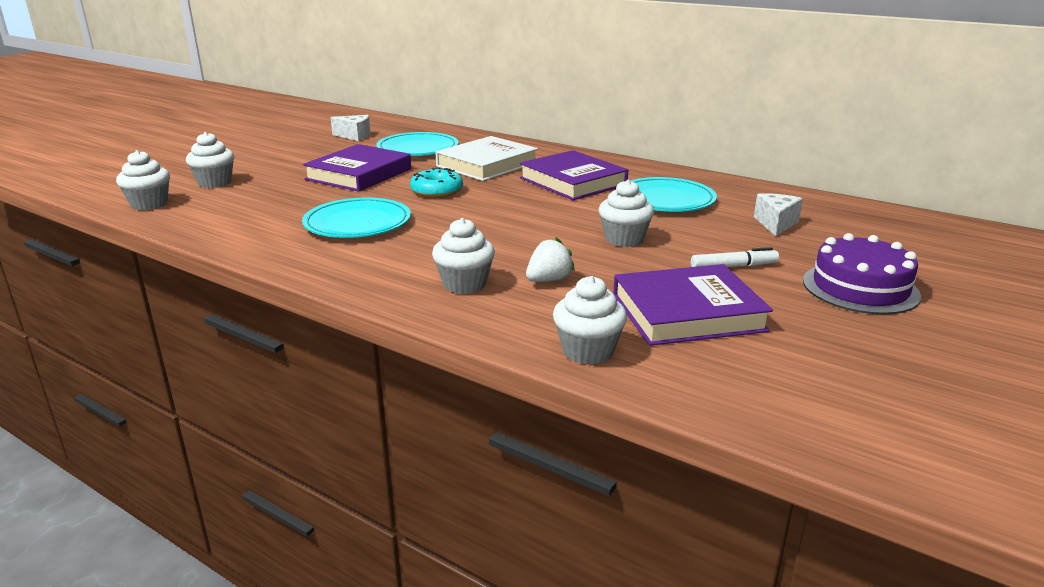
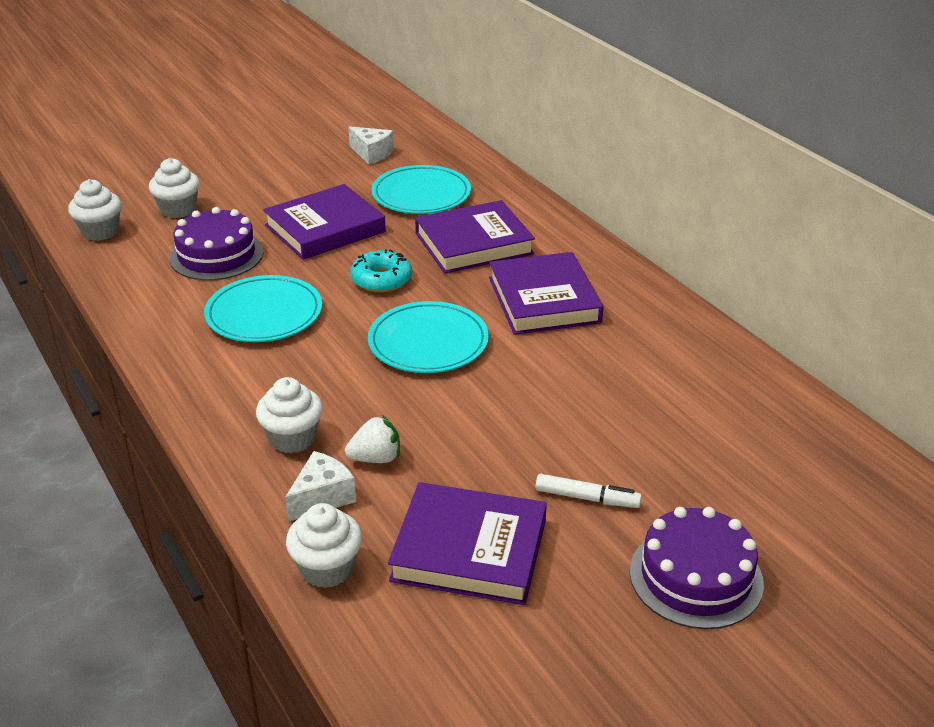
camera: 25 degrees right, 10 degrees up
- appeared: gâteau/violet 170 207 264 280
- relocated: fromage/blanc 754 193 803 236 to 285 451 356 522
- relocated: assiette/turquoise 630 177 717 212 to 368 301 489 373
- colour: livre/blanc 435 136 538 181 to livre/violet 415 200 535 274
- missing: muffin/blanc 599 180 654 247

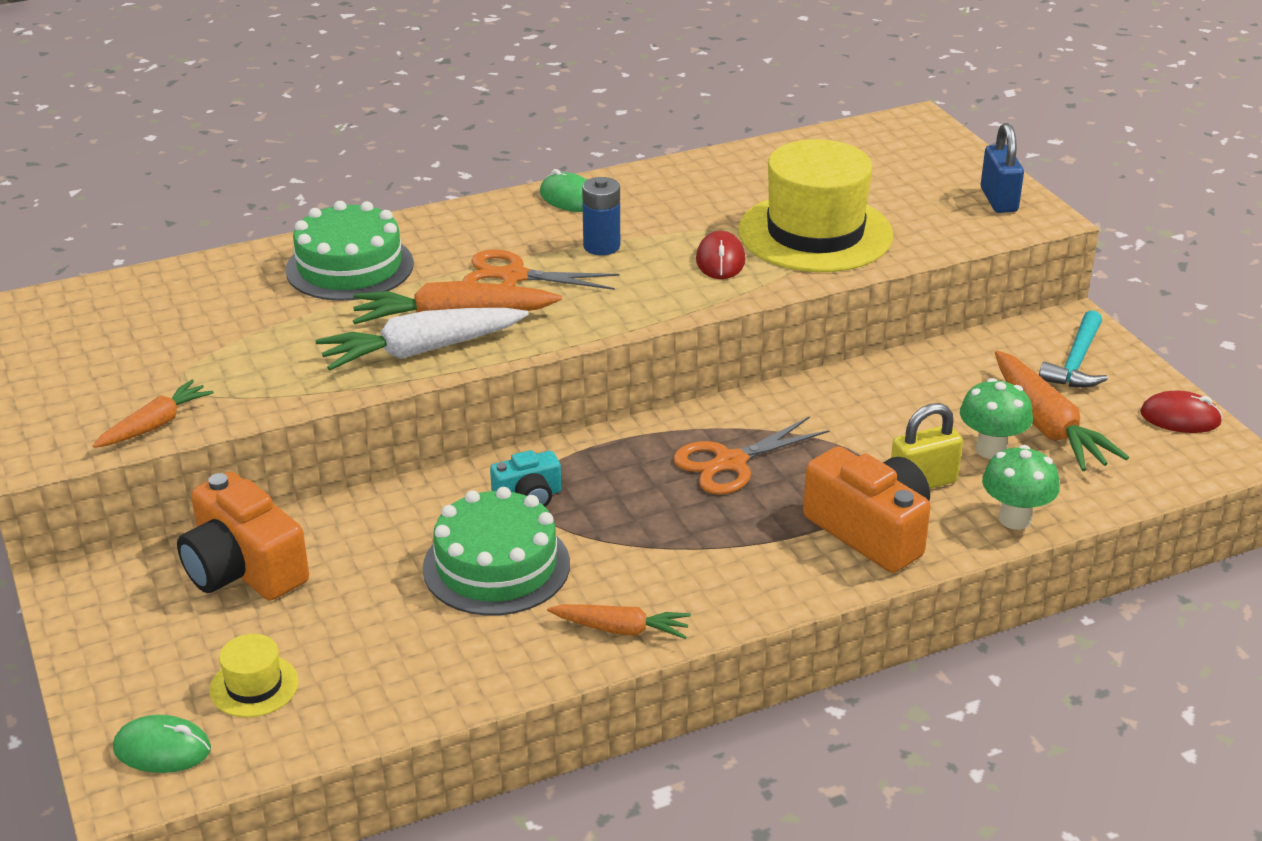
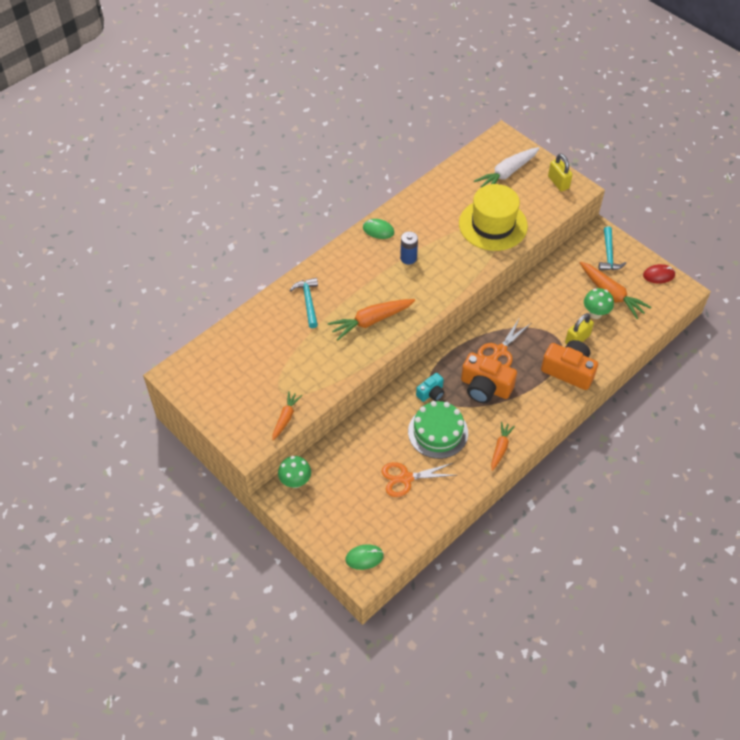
camera: 20 degrees left, 20 degrees up
- relocated: champignon/vert 982 445 1060 530 to 278 456 311 488
- exchanged: gâteau/vert 285 201 414 301 to marteau/turquoise 290 278 318 328
- relocated: ciseaux/orange 462 249 620 290 to 381 462 456 497
- relocated: appareil photo/orange 177 472 309 600 to 461 352 517 403
- relocated: carotte/blanc 316 308 529 370 to 474 147 540 187
- spun: carotte/orange 547 604 691 639 = 491 422 515 471 60 degrees counterclockwise
- colour: cadenas/bleu 981 123 1024 213 to cadenas/jaune 548 153 573 192
- missing: chapeau/jaune 210 634 299 717
- missing: souris/rouge 696 231 745 279

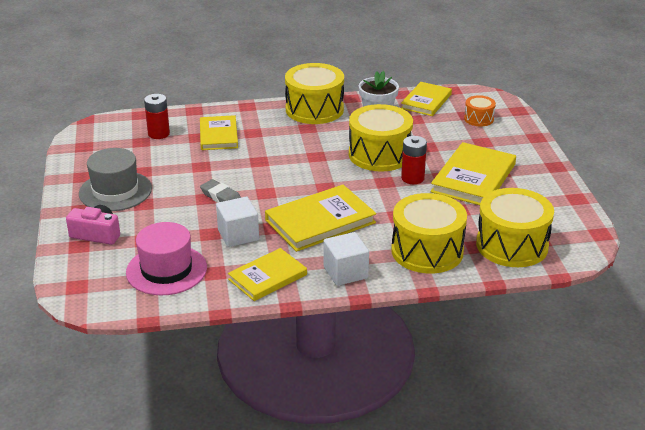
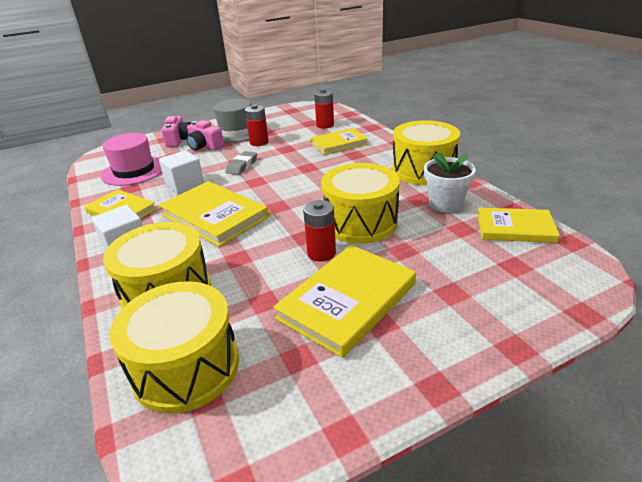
camera: 75 degrees right, 0 degrees up
- appeared: appareil photo/rose 186 120 224 151
- appeared: pile/rouge 245 105 269 146
- spun: livre/jaune 431 142 516 205 = 273 245 416 358 60 degrees counterclockwise
- missing: tambour/orange 464 95 496 126

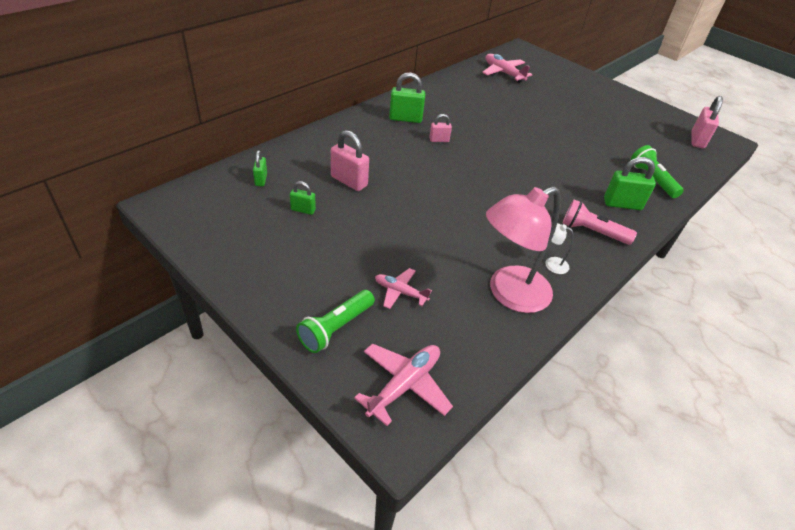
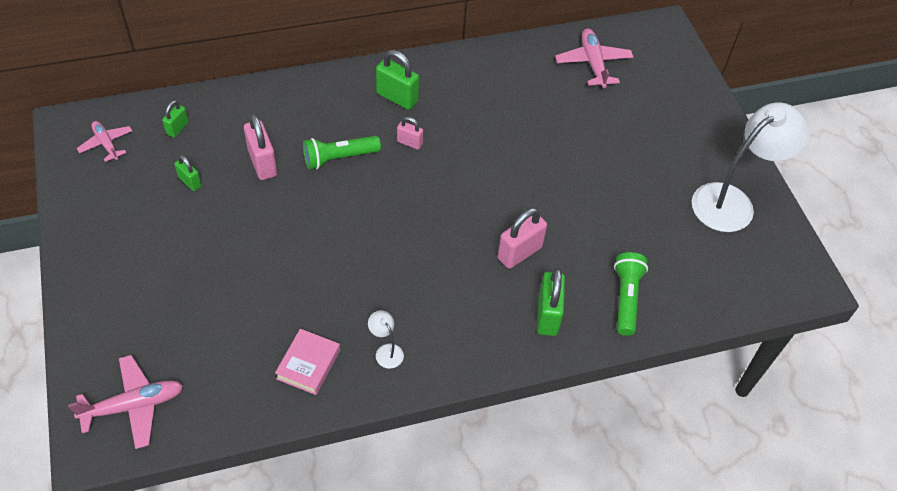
camera: 30 degrees right, 10 degrees up
- relocated: avion/rose 375 268 432 309 to 77 121 132 162
- exchanged: lampe/rose 486 186 561 313 to livre/rose 275 329 340 395
- relocated: lampe de poche/vert 296 290 375 353 to 303 136 381 169
- relocated: cadenas/rose 691 96 723 149 to 498 208 547 269
- spun: cadenas/vert 604 157 656 210 = 537 268 565 336 60 degrees clockwise
- appeared: lampe/blanc 692 102 810 232
- missing: lampe de poche/rose 563 199 637 245

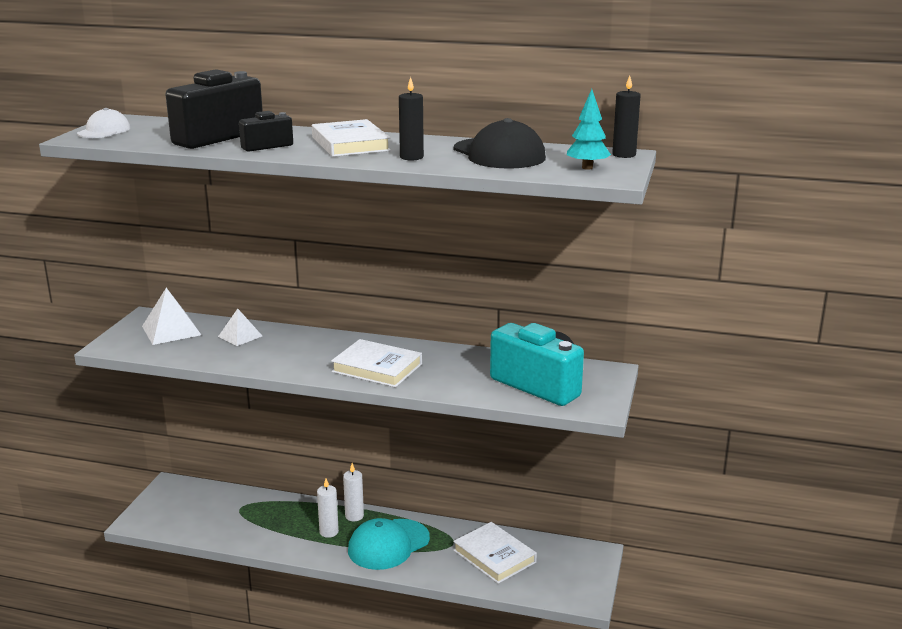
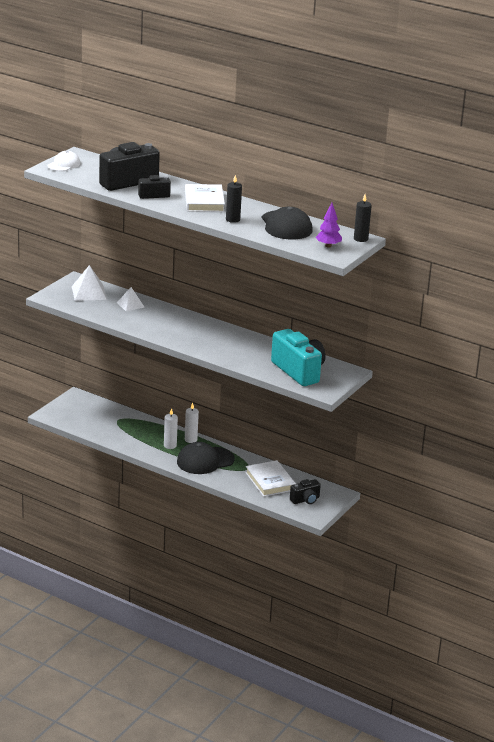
camera: 15 degrees right, 5 degrees up
- colour: casquette/turquoise 348 518 430 570 to casquette/noir 177 442 235 474
- appeared: appareil photo/noir 290 479 321 504
- colour: arbre/turquoise 567 89 611 170 to arbre/violet 316 203 342 248
- missing: livre/blanc 331 339 422 387

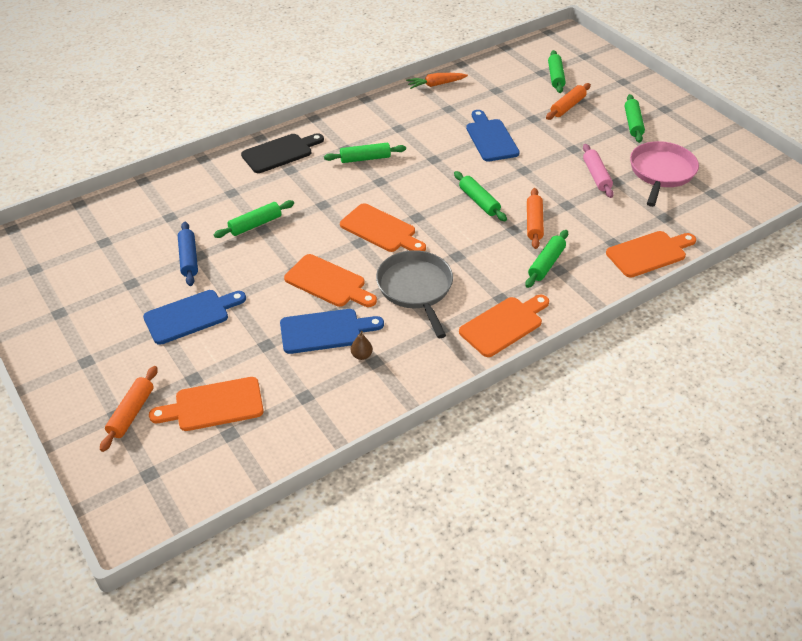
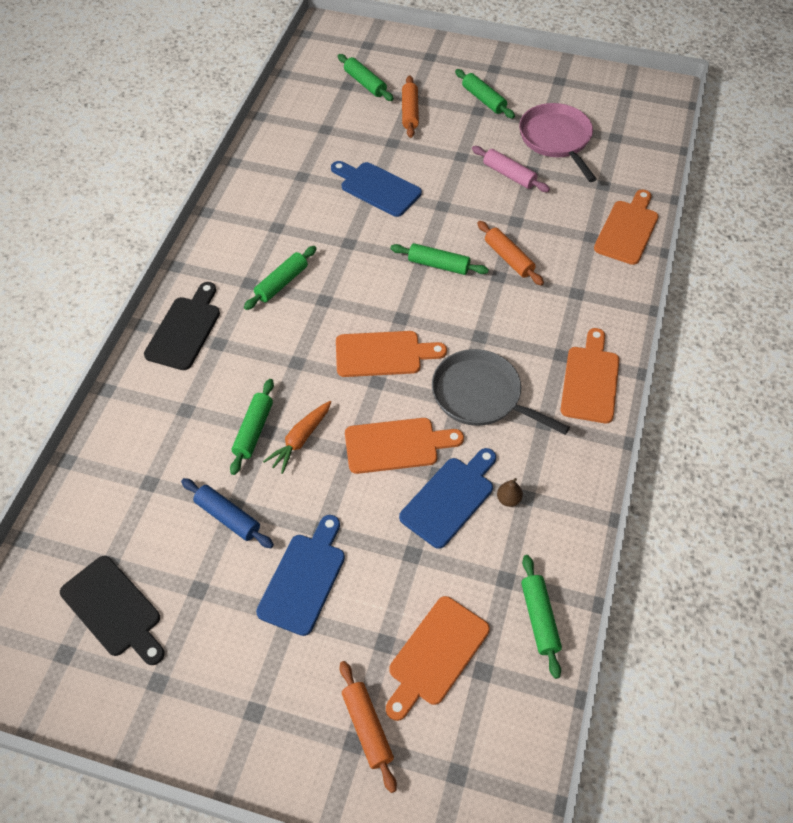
camera: 40 degrees left, 10 degrees up
- appeared: planche à découper/noir 60 556 165 665
- relocated: carotte/orange 406 73 468 89 to 263 401 331 474
- relocated: rouleau à pâtisserie/vert 525 230 568 288 to 521 555 562 679

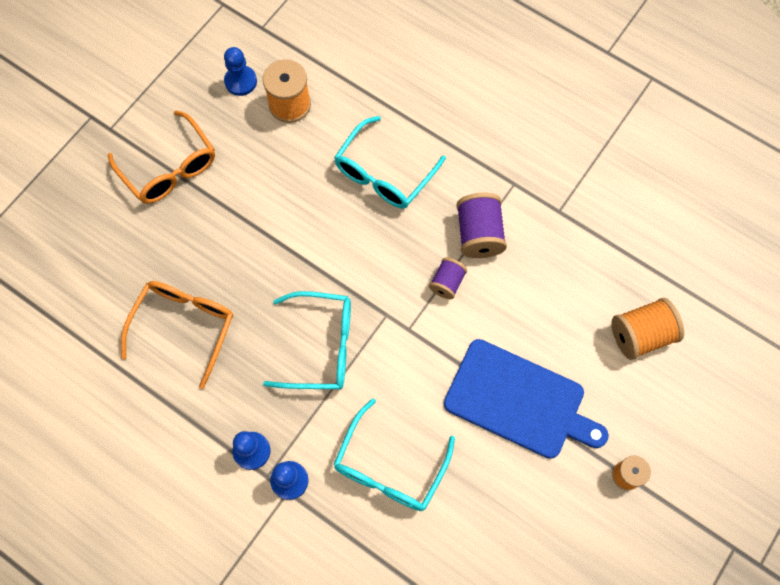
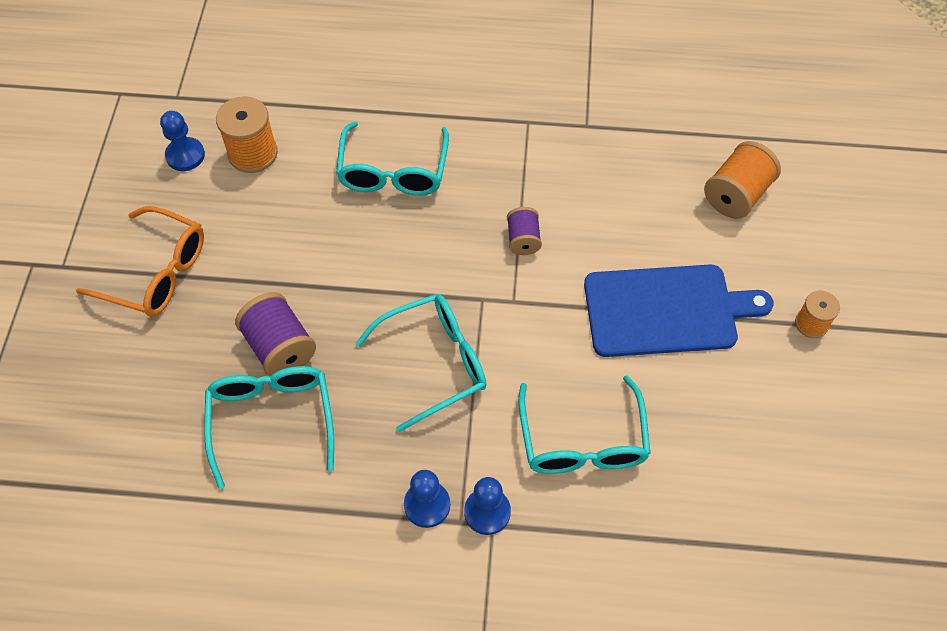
camera: 30 degrees left, 10 degrees down
- colour: lunettes/orange 121 281 233 389 to lunettes/turquoise 204 366 334 489
- relocated: bobine/violet 456 192 507 258 to 235 292 316 376

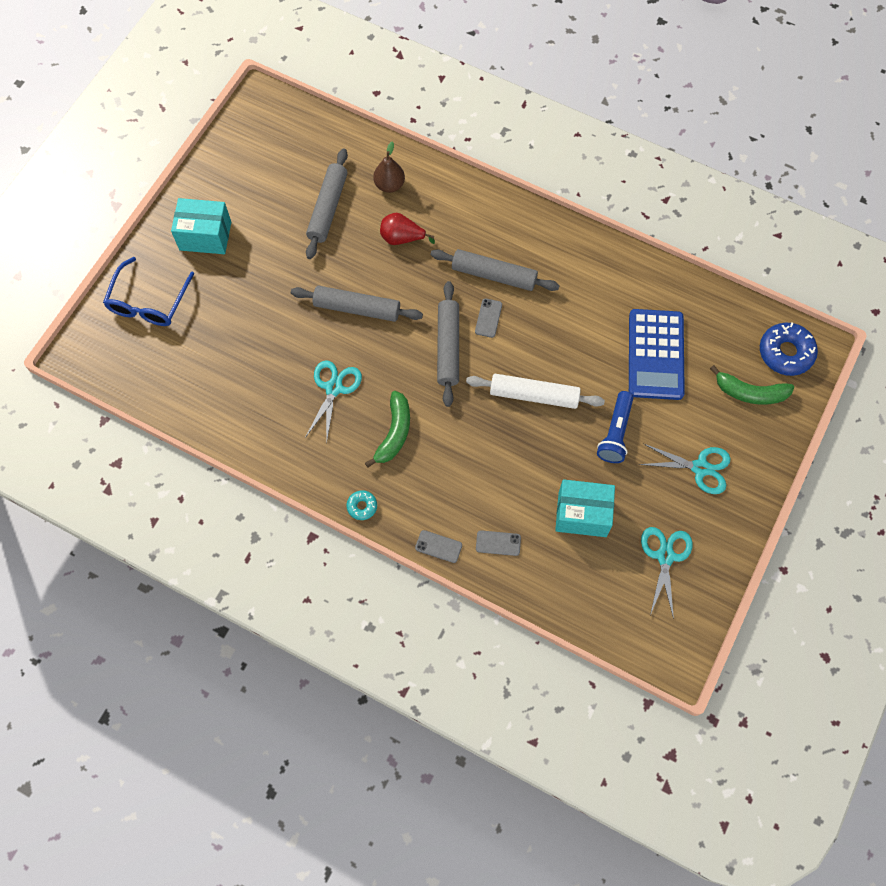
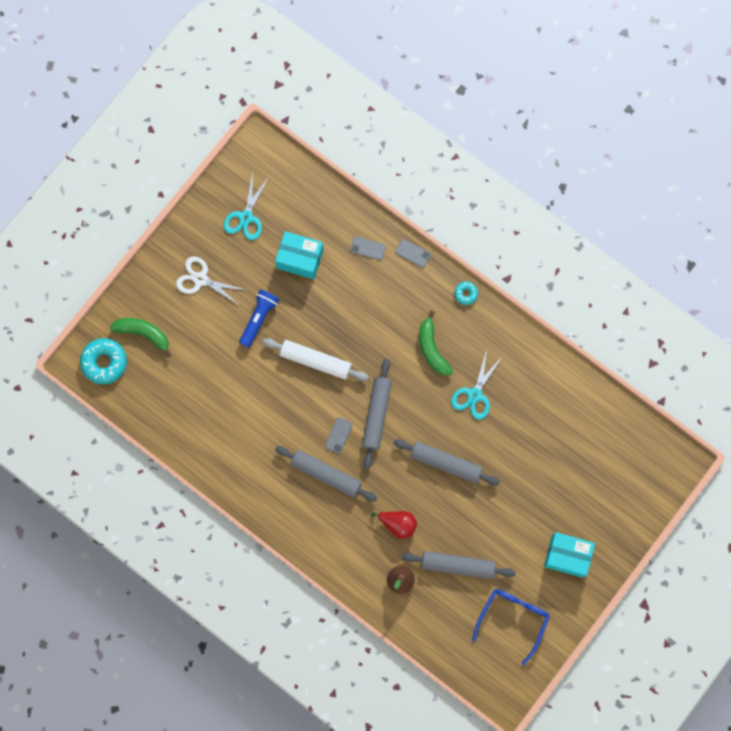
camera: 170 degrees left, 10 degrees up
- colour: beignet/bleu 760 323 818 376 to beignet/turquoise 80 338 127 384
- colour: ciseaux/turquoise 639 444 731 494 to ciseaux/blanc 176 256 246 305
- spun: rouleau à pâtisserie/gris 306 148 348 259 = 402 551 516 579 75 degrees clockwise
- spun: banane/vert 365 391 410 468 = 419 311 453 376 45 degrees counterclockwise
- relocated: lunettes/bleu 103 257 194 326 to 472 589 550 666
- missing: calculatrice/bleu 629 309 685 400

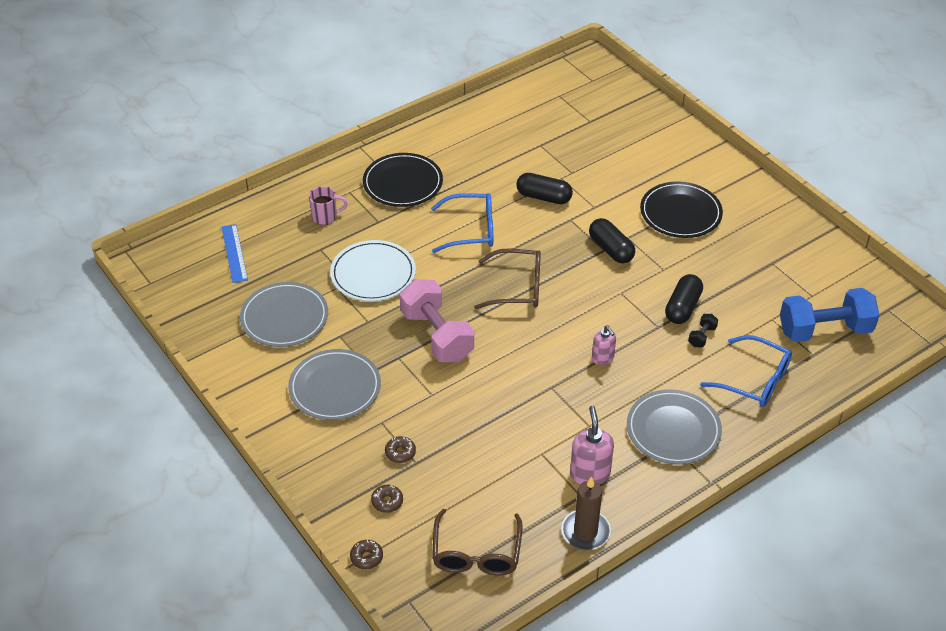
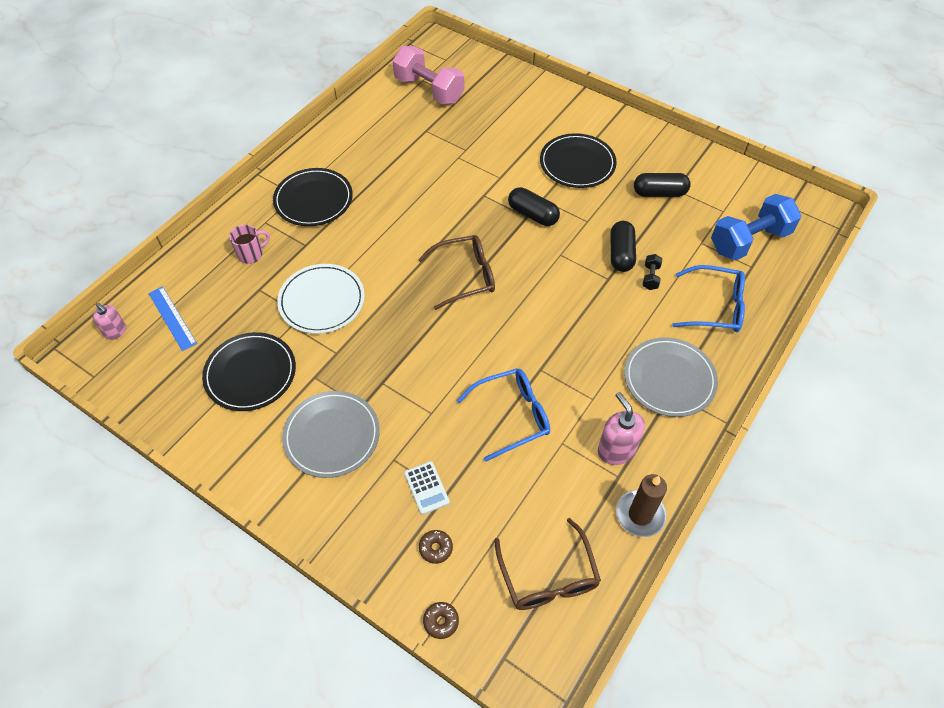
camera: 20 degrees left, 10 degrees up
- relocated: distributeur de savon/rose 592 325 616 365 to 93 303 126 340
- colour: assiette/gris 240 282 328 347 to assiette/noir 202 332 296 411
- relocated: haltère/rose 400 279 474 362 to 393 46 464 105
- exchanged: beignet/marron 385 436 416 463 to calculatrice/blanc 404 461 450 515
- relocated: lunettes/bleu 431 193 493 253 to 457 368 550 462
- relocated: gélule/noir 516 173 573 204 to 634 173 691 197

